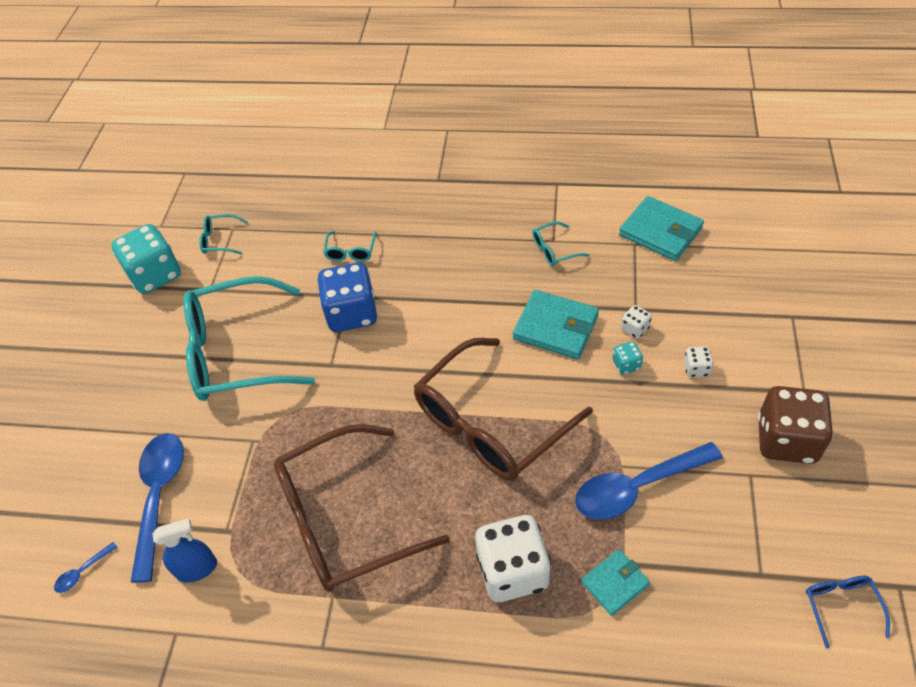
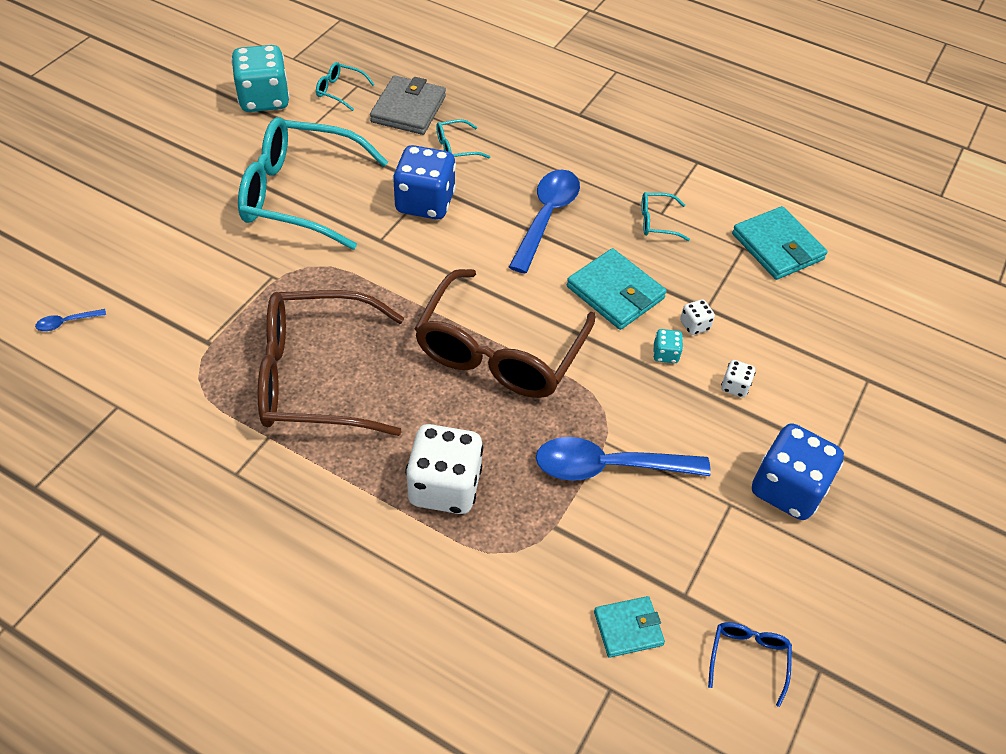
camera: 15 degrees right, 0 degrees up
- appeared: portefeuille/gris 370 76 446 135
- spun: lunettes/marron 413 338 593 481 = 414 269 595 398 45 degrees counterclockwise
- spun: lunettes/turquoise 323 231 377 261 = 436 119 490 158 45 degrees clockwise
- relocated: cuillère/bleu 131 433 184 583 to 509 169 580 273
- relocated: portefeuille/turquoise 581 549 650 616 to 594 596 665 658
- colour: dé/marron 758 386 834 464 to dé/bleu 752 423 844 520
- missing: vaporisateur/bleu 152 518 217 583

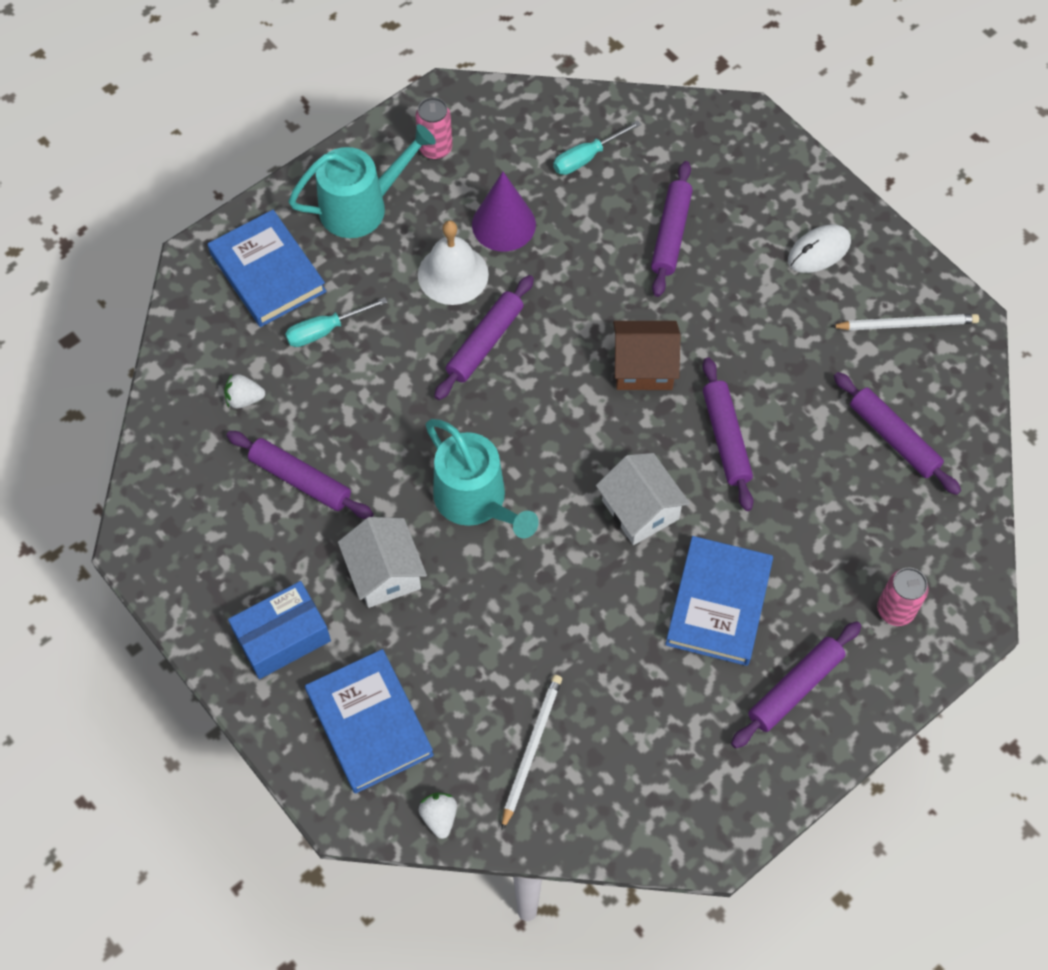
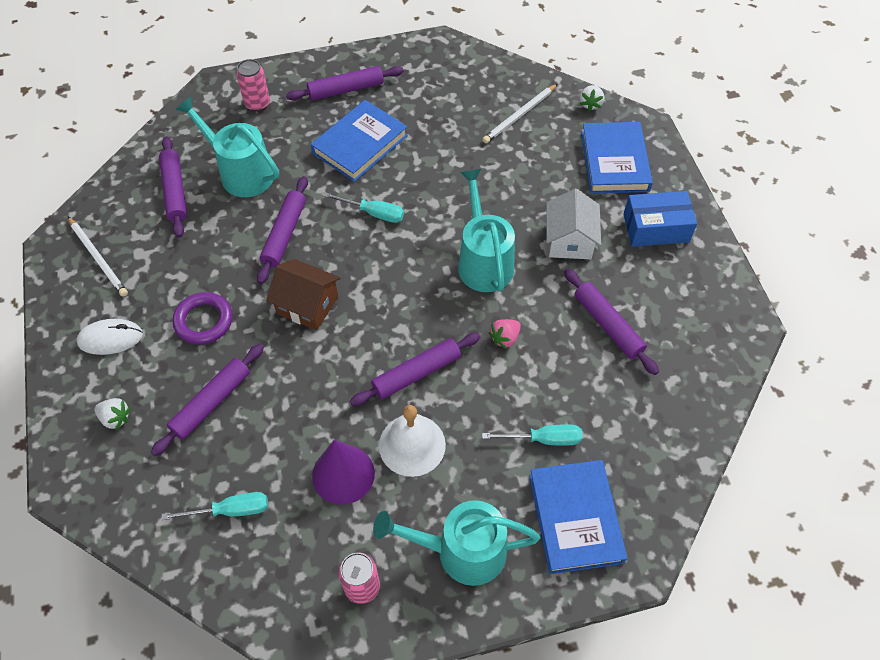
camera: 155 degrees left, 5 degrees down
- spun: crayon/blanc 830 314 979 330 = 68 217 128 297 150 degrees counterclockwise
- relocated: fraise/blanc 224 374 265 409 to 94 398 130 430
- appeared: anneau/violet 173 292 233 345
- appeared: arrosoir/turquoise 175 96 279 197
- exchanged: maison/blanc 596 453 690 545 to tournevis/turquoise 323 192 404 223
- appeared: fraise/rose 489 319 521 349

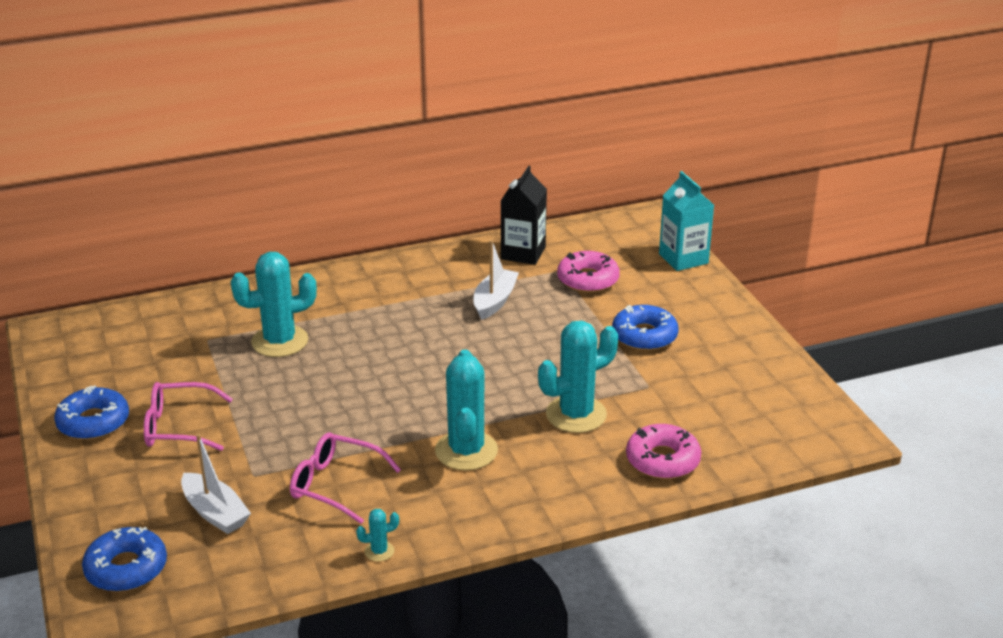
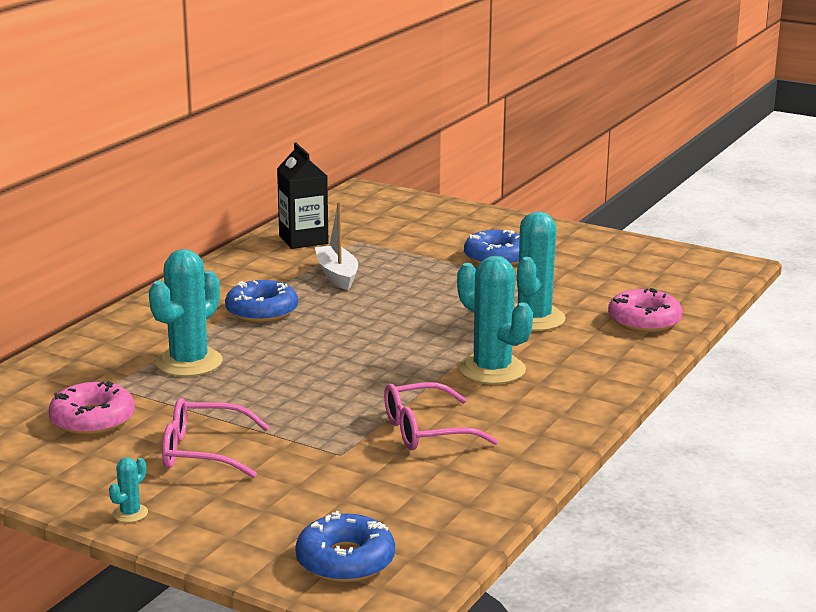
camera: 40 degrees left, 10 degrees down
- relocated: beignet/rose 557 251 620 293 to 49 381 135 435
- relocated: cactus/turquoise 356 509 399 561 to 109 457 148 523
- spun: lunettes/rose 144 382 233 451 = 162 398 269 478 45 degrees clockwise
- relocated: beignet/bleu 54 385 129 440 to 225 280 298 322
- missing: bateau/blanc 181 434 251 534
- missing: brique de lait/turquoise 659 171 714 271

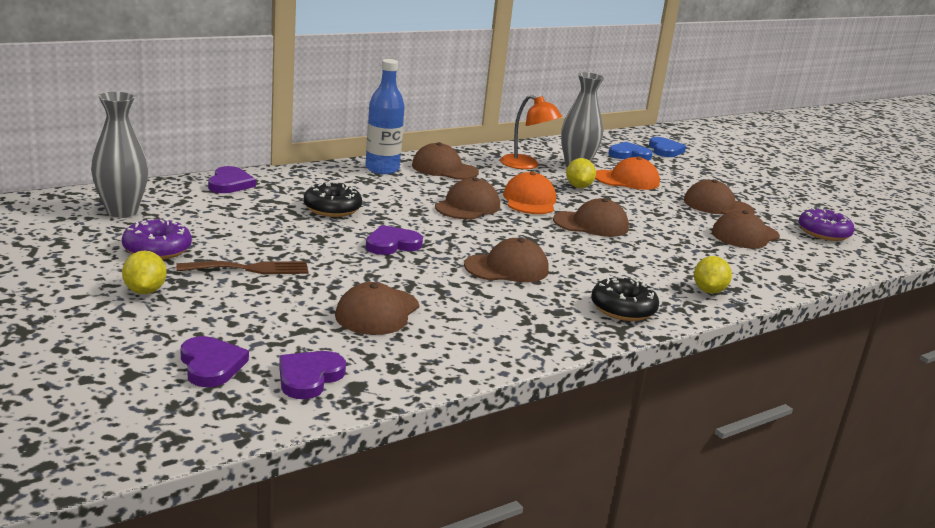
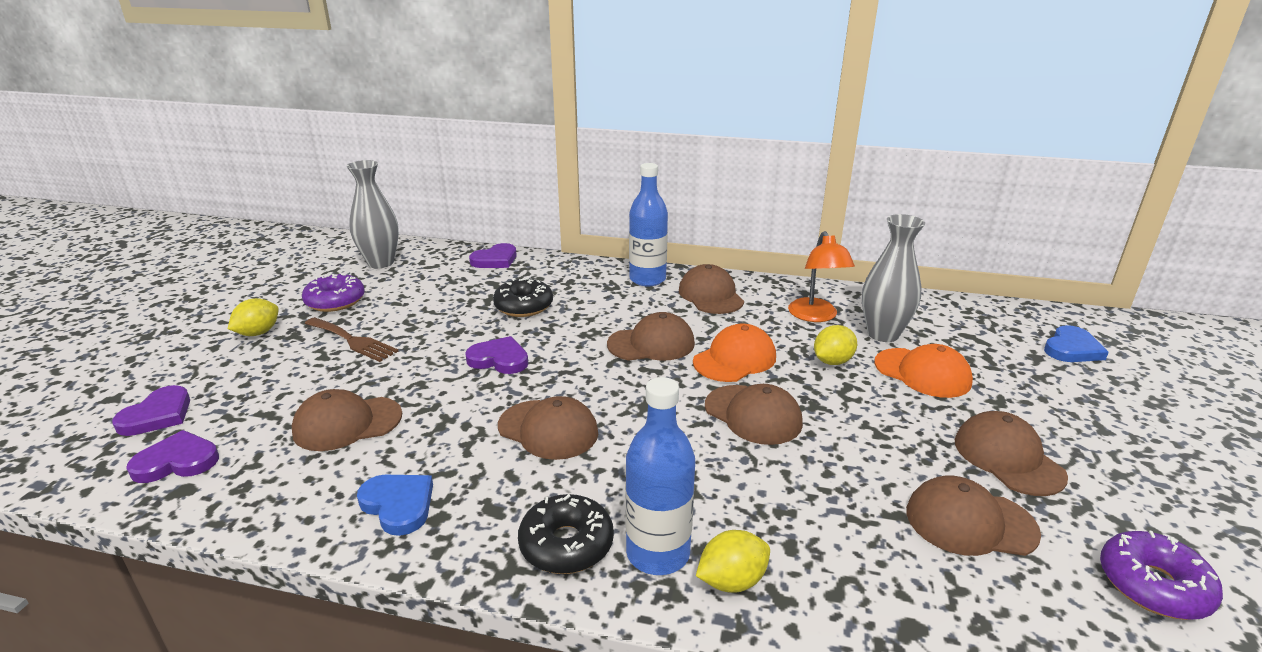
camera: 50 degrees right, 5 degrees up
- relocated: cœur/bleu 609 142 653 160 to 357 475 433 536
- appeared: bouteille/bleu 625 377 695 575

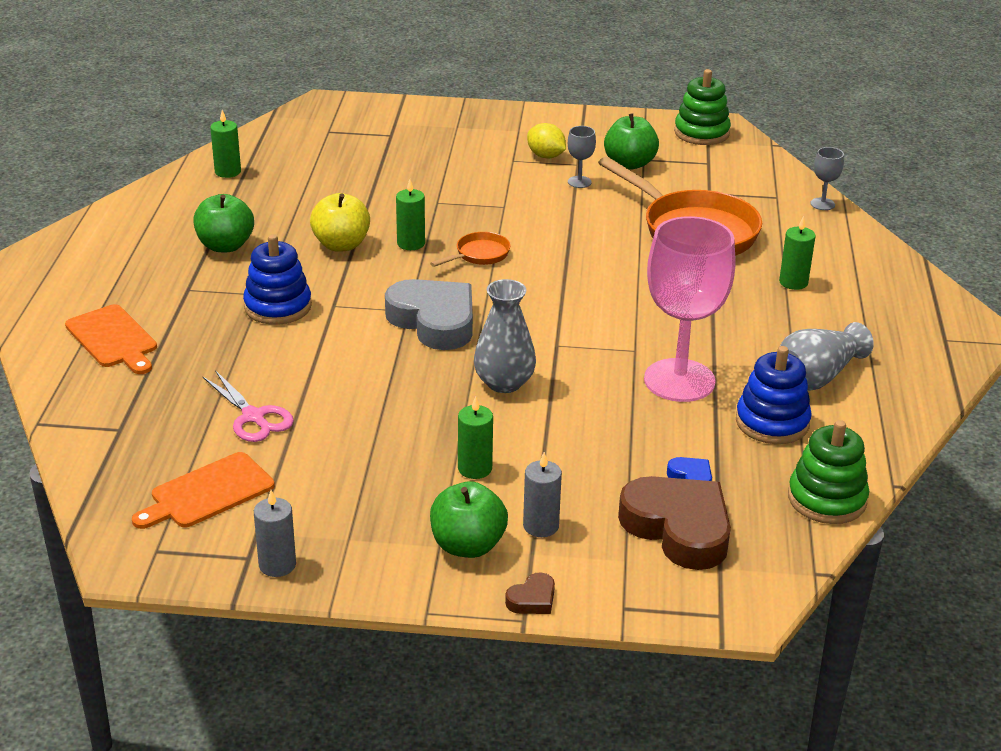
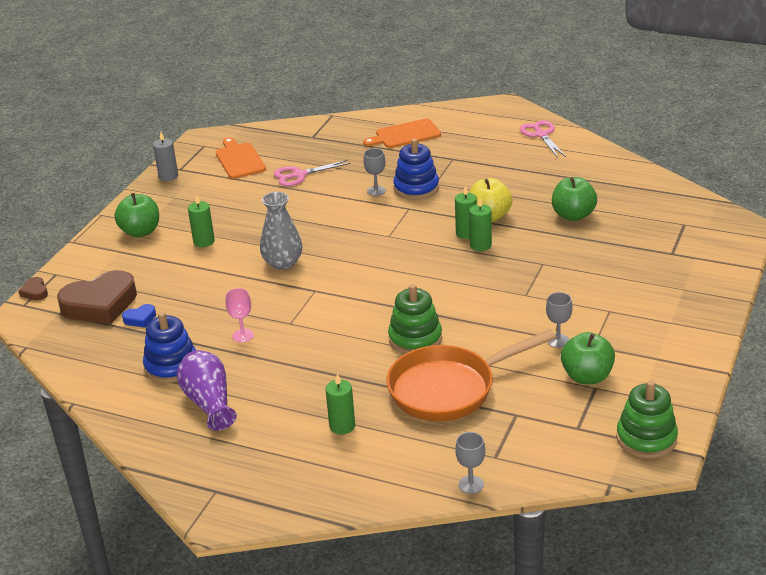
camera: 110 degrees right, 0 degrees up
- relocated: cœur/marron 505 573 555 614 to 19 277 48 301
- colour: vase/gris 780 322 874 391 to vase/violet 177 350 237 431
- size: verre à pied/rose 644 216 736 402 = 225 288 254 342 x0.41
- appeared: verre à pied/gris 363 148 386 196
- relocated: jouet à empiler/vert 788 420 869 524 to 388 284 442 354
- relocated: bougie/vert 210 110 241 178 to 455 185 477 239
- appeared: ciseaux/rose 520 120 566 158
- relocated: pomme/vert 193 194 254 252 to 552 177 597 221
- missing: cœur/gris 385 279 473 350
- missing: poêle/orange 430 232 511 267
- missing: bougie/gris 523 452 562 537
- missing: citron/jaune 527 123 566 158

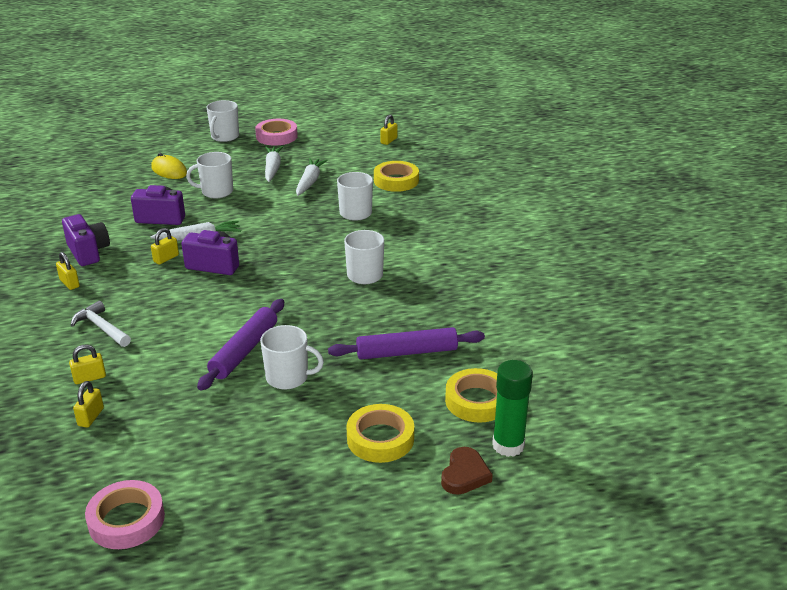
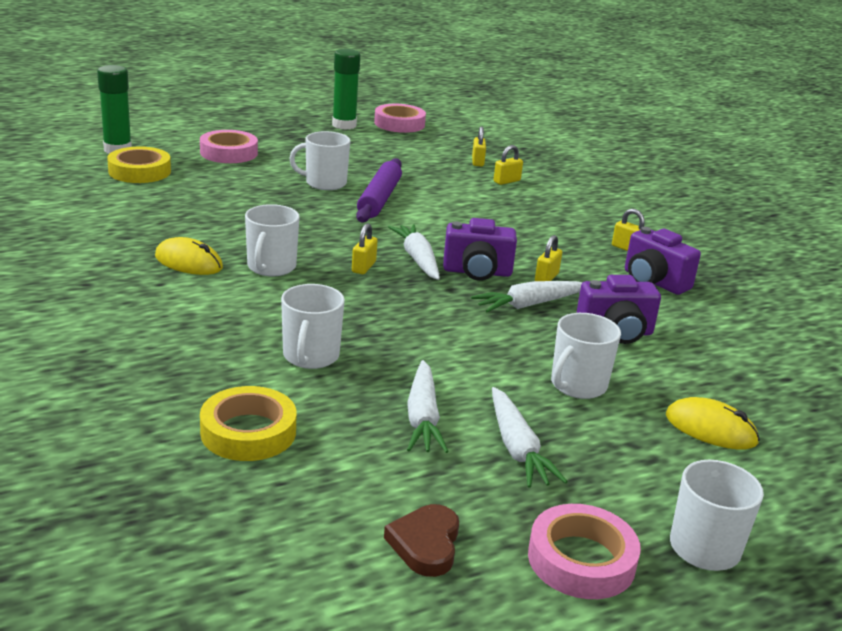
camera: 165 degrees right, 5 degrees down
- appeared: souris/jaune 155 237 223 275
- colour: ruban adhésif/jaune 346 404 414 463 to ruban adhésif/rose 200 130 258 163
- appeared: bâton de colle/vert 332 49 360 130
- relocated: cadenas/jaune 380 115 397 145 to 352 223 378 274
- relocated: cœur/marron 441 447 493 495 to 384 504 459 577
- appeared: carotte/blanc 388 224 440 280
- spun: tasse/blanc 186 152 233 198 = 551 313 621 399 150 degrees clockwise
- missing: marteau/blanc 71 301 131 347
- missing: rouleau à pâtisserie/violet 328 327 485 360

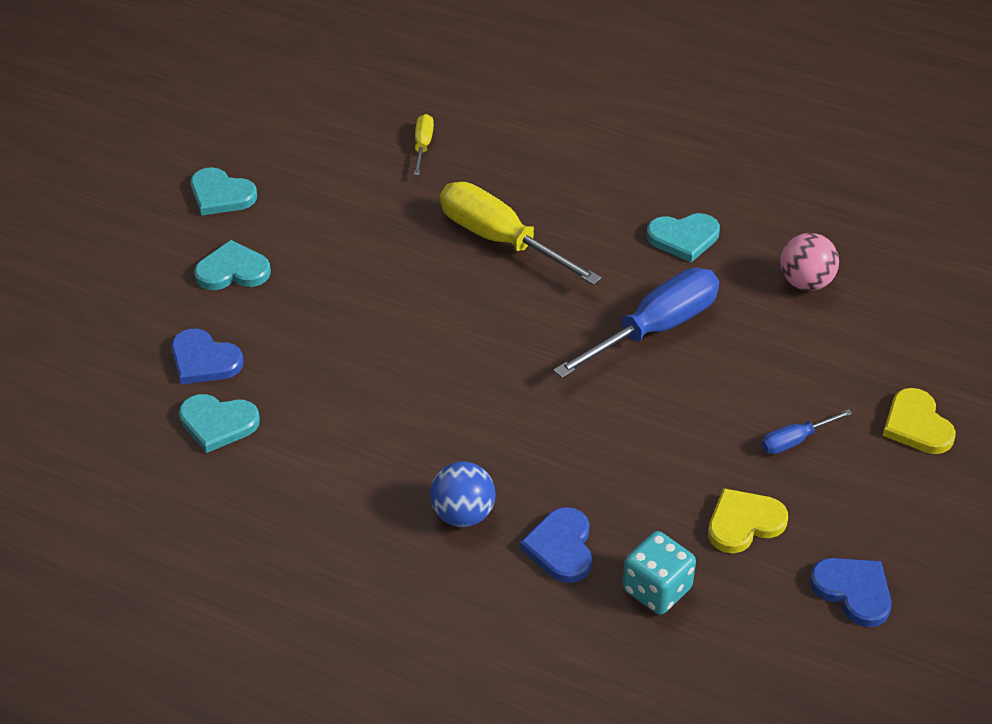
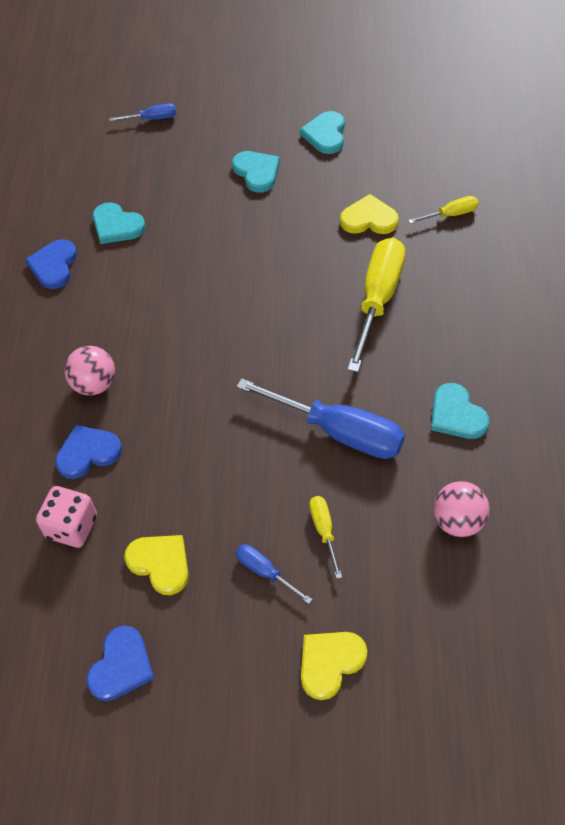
camera: 70 degrees right, 10 degrees up
- relocated: cœur/bleu 171 329 244 384 to 25 239 77 289
- colour: dé/turquoise 623 531 696 615 to dé/rose 36 486 97 548
- colour: balle/bleu 430 461 496 527 to balle/rose 64 346 115 396
- spun: cœur/turquoise 179 394 260 453 = 93 202 146 244 45 degrees counterclockwise
- appeared: tournevis/bleu 109 104 176 121
- appeared: tournevis/jaune 309 496 342 579
- appeared: cœur/jaune 340 194 399 234

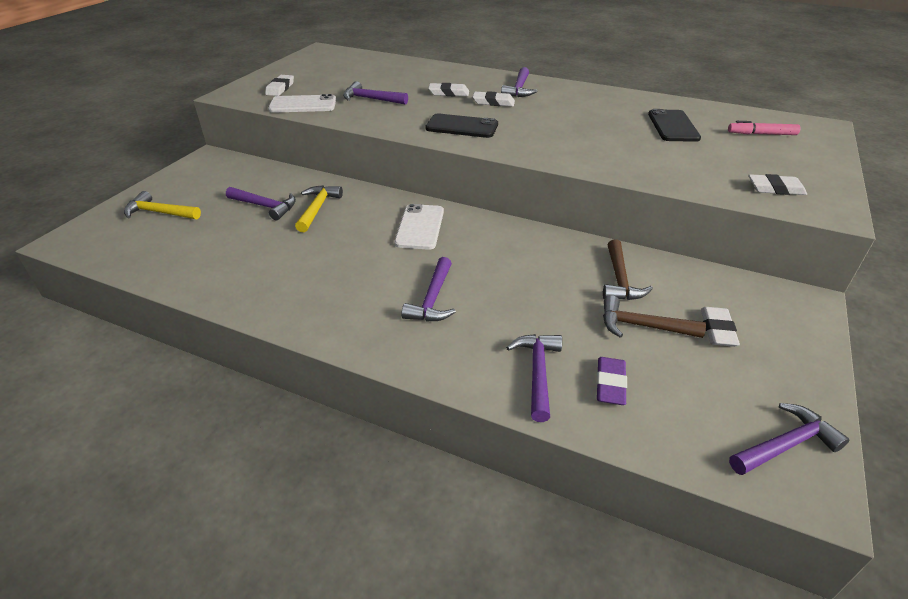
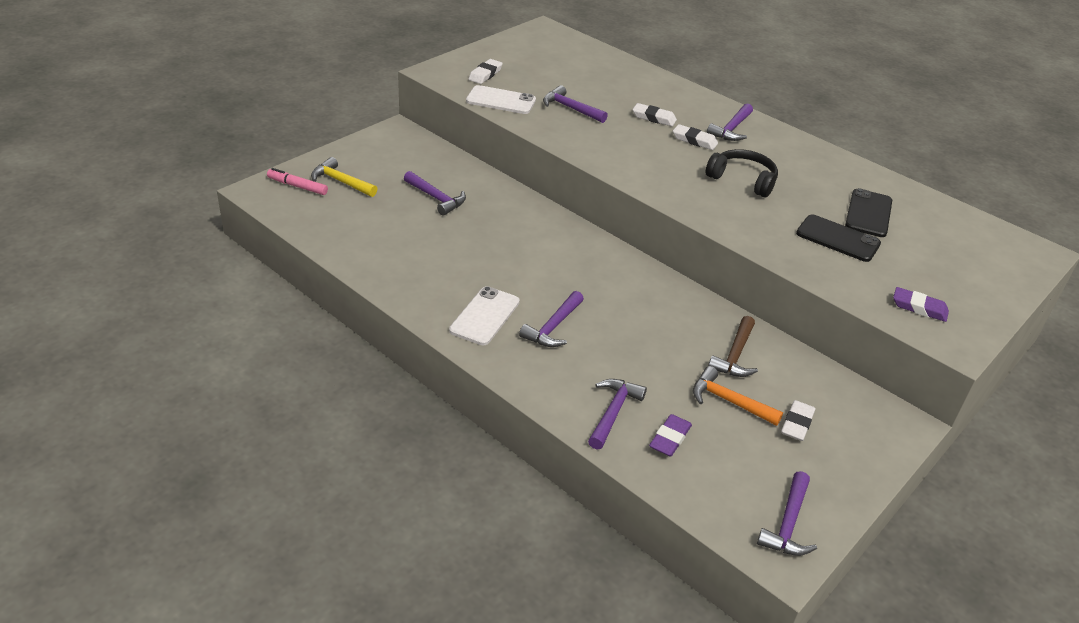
camera: 15 degrees right, 0 degrees up
- relocated: feutre/rose 728 121 801 135 to 267 168 328 195
- relocated: téléphone/blanc 394 204 444 250 to 449 286 520 345
- colour: marteau/marron 603 295 706 338 to marteau/orange 693 366 783 426
- appeared: casque audio/noir 706 149 778 197
- spun: marteau/violet 729 403 849 475 = 757 471 817 556 120 degrees clockwise
- relocated: téléphone/noir 425 113 498 138 to 796 214 881 262
- colour: gomme/blanc 749 174 807 195 to gomme/violet 893 287 949 322
- missing: marteau/jaune 295 185 343 232

